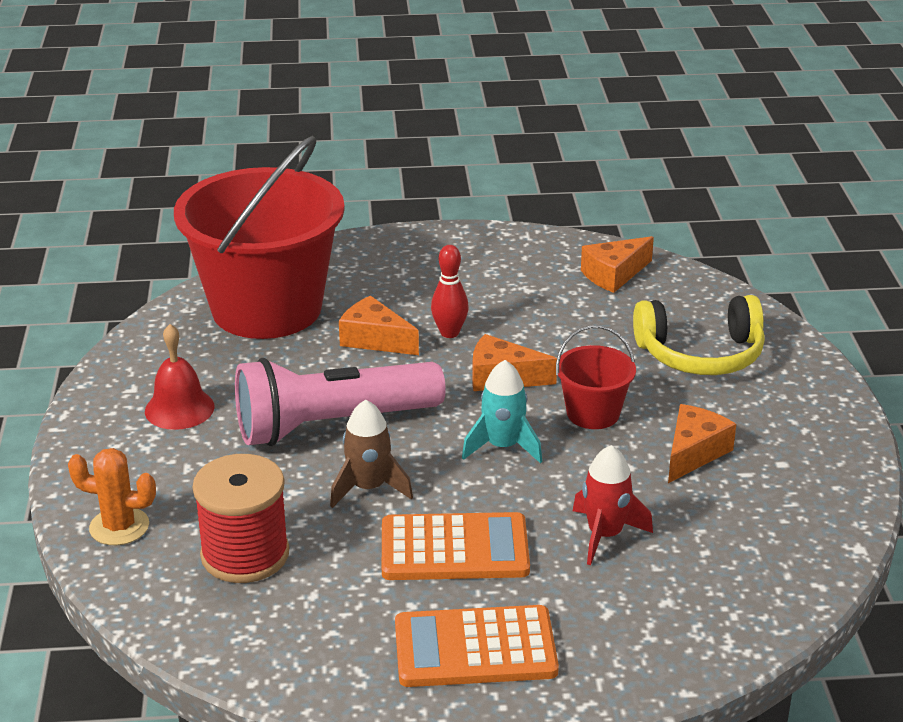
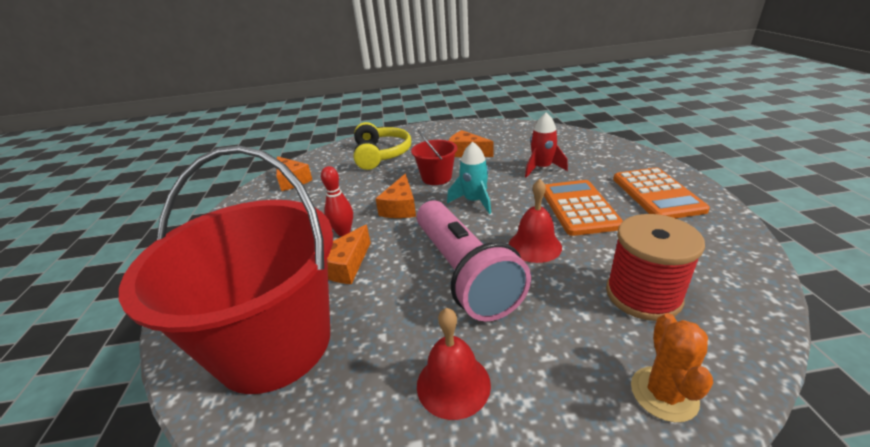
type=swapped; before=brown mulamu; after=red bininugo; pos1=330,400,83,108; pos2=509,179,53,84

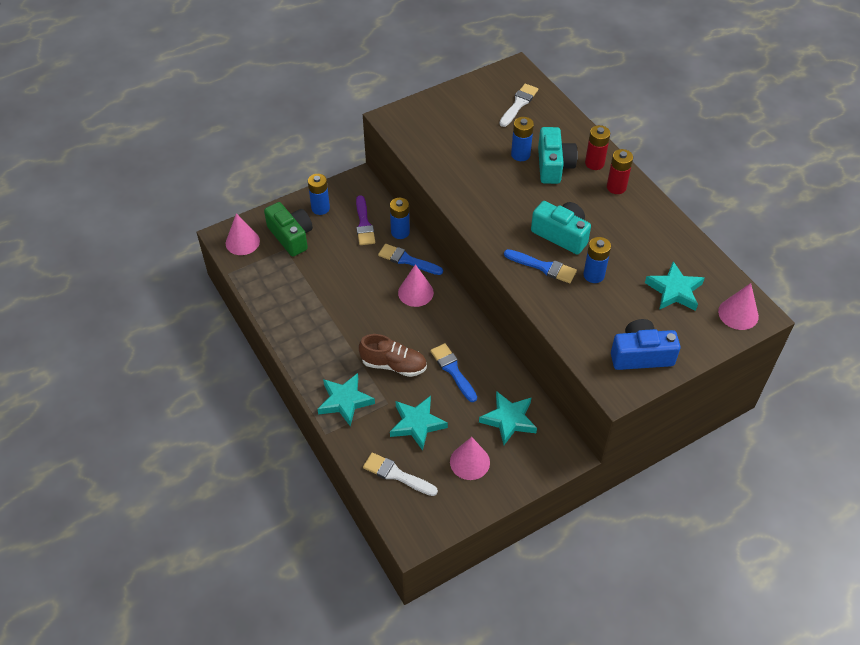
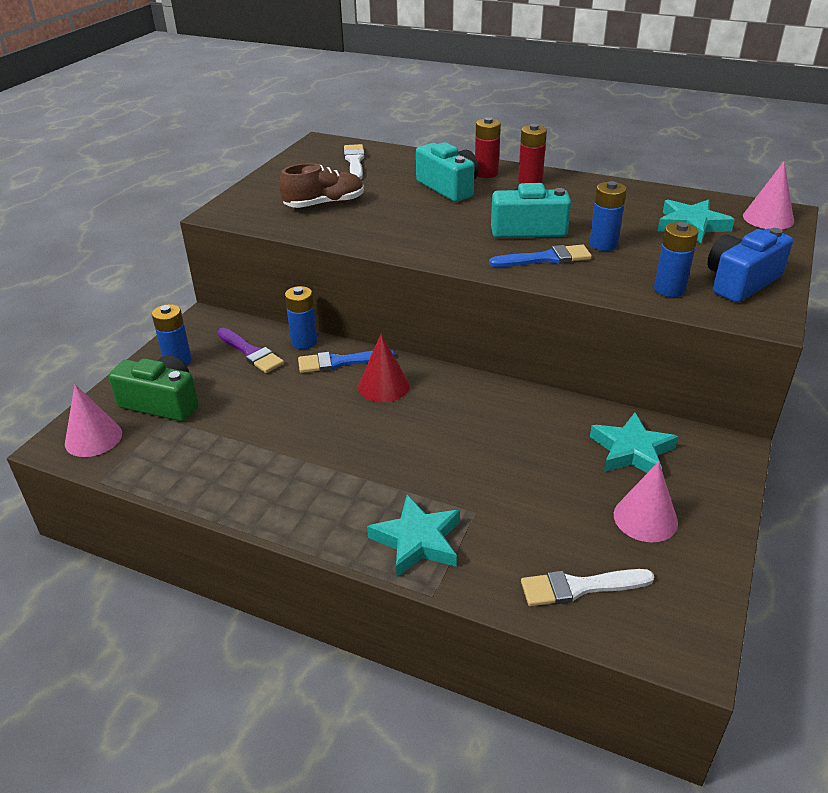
type=gone; before=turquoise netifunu; pos1=390,396,58,55
type=gone; before=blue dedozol; pos1=430,343,47,59
type=shifted; before=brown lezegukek; pos1=359,334,68,43; pos2=279,163,85,45
type=shifted; before=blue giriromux; pos1=511,117,23,44; pos2=654,222,44,75
type=repainted; before=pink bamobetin; after=red bamobetin; pos1=398,264,36,43; pos2=358,334,51,68

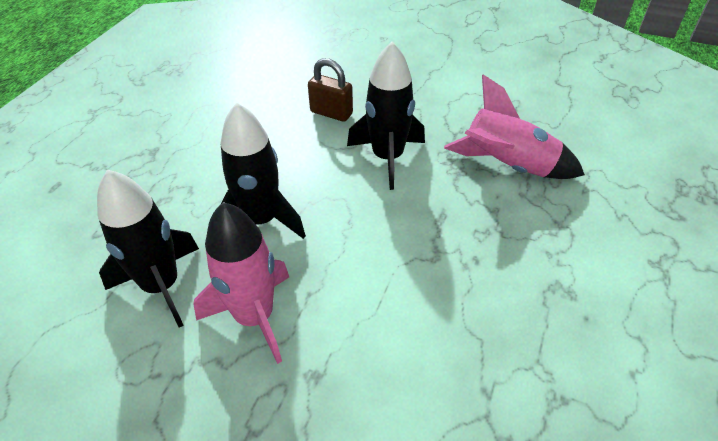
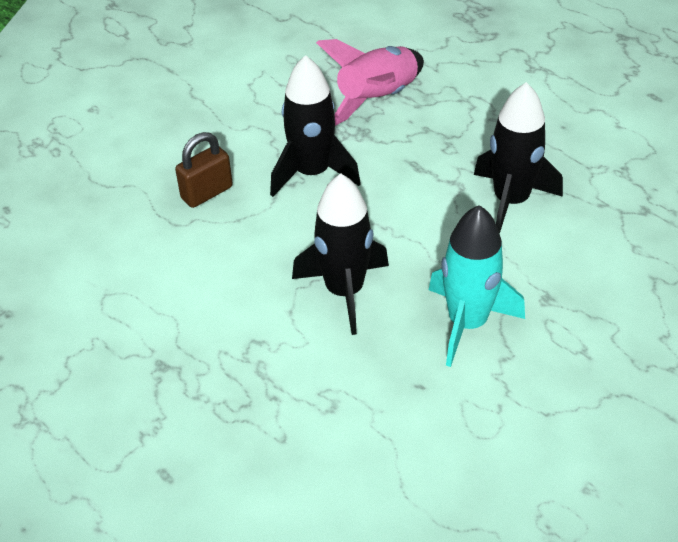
type=shifted; before=black mulamu; pos1=97,169,102,159; pos2=474,82,89,152
type=repainted; before=pink mulamu; after=turquoise mulamu; pos1=193,202,96,162; pos2=429,205,96,162

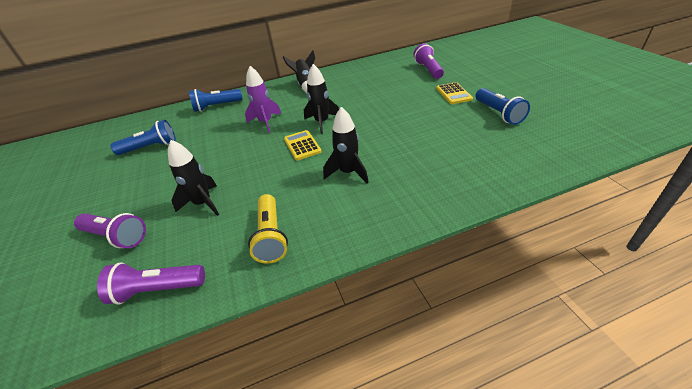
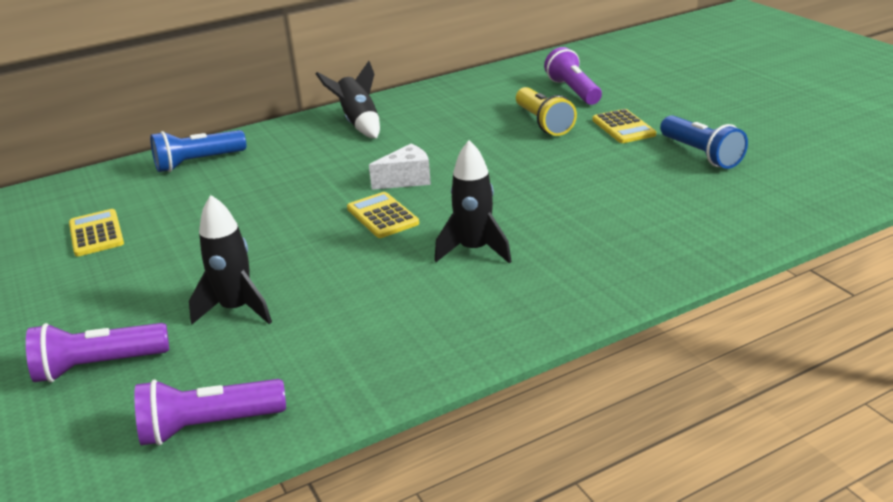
type=gone; before=purple mulamu; pos1=245,66,36,67
type=shifted; before=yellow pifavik; pos1=248,194,40,70; pos2=516,87,61,49
type=swapped; before=blue pifavik; after=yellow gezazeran; pos1=111,120,65,35; pos2=69,209,55,48
type=swapped; before=black mulamu; after=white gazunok; pos1=304,64,35,70; pos2=369,144,62,46
type=rotated; before=purple pifavik; pos1=74,213,72,35; pos2=26,323,143,60; turn=150

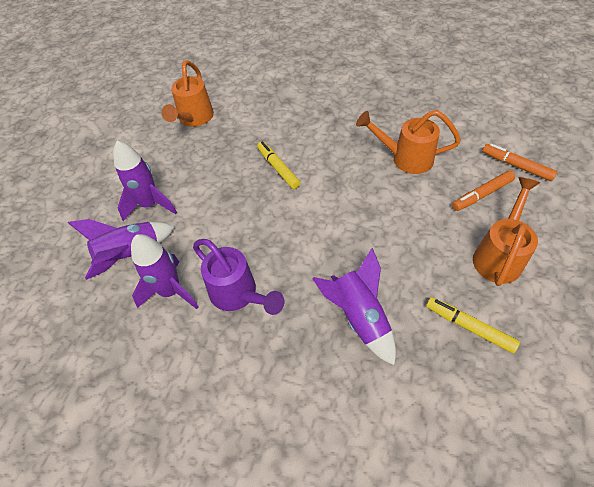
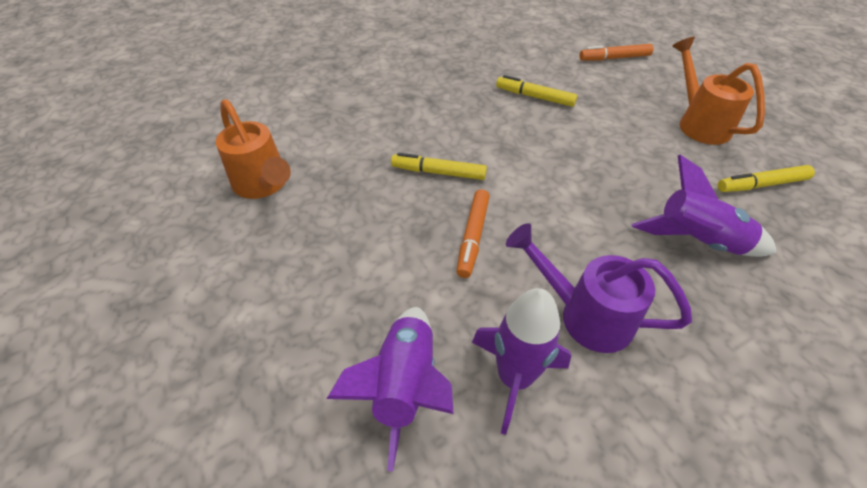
type=gone; before=purple mulamu; pos1=113,141,64,80
type=shifted; before=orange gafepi; pos1=452,171,63,40; pos2=456,189,34,89
type=swapped; before=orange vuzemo; after=yellow gafepi; pos1=356,110,105,64; pos2=496,75,81,32
type=rotated; before=purple vuzemo; pos1=193,239,91,76; pos2=506,223,186,130; turn=-150

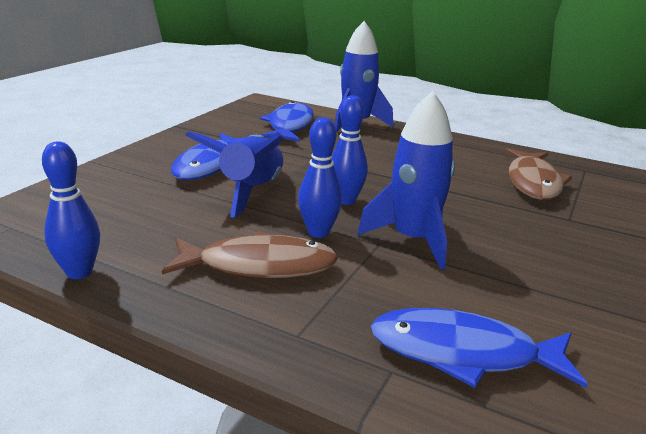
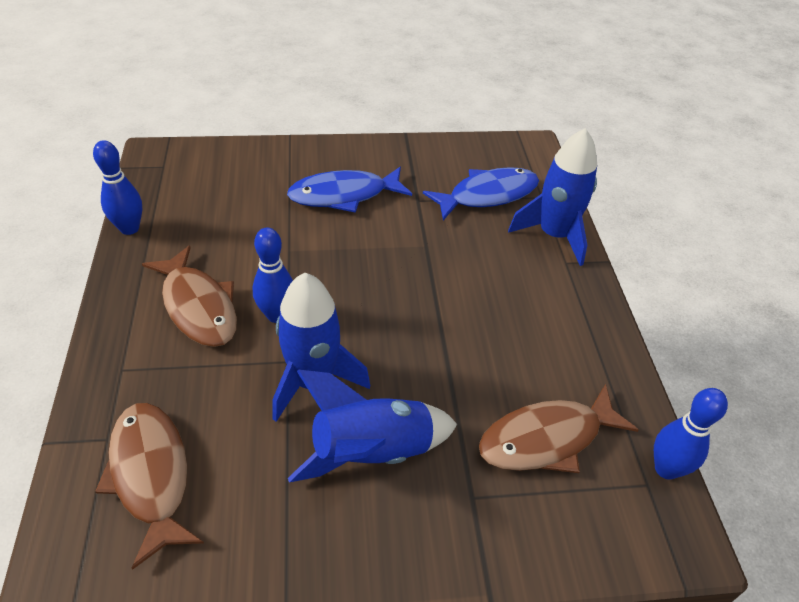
type=shifted; before=blue mulamu; pos1=185,131,99,86; pos2=288,370,169,112
type=shifted; before=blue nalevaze; pos1=332,95,36,110; pos2=654,388,74,92
type=repainted; before=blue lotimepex; after=brown lotimepex; pos1=371,308,217,80; pos2=95,403,109,166

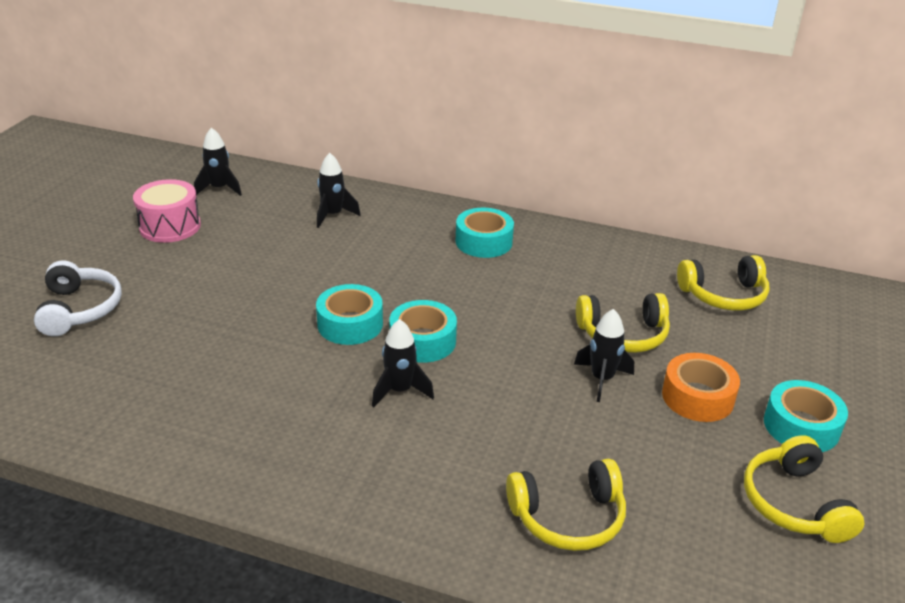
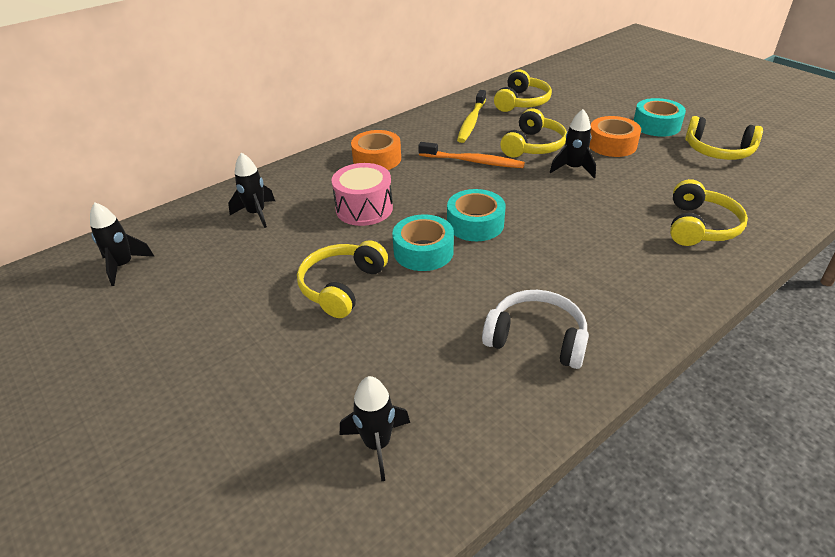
type=new; after=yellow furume; pos2=297,240,91,78
type=new; after=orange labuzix; pos2=418,142,107,26
type=new; after=yellow labuzix; pos2=457,90,29,53
type=shifted; before=white furume; pos1=34,260,88,76; pos2=482,290,107,79
type=shifted; before=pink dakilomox; pos1=133,179,68,64; pos2=332,163,61,63
type=shifted; before=black mulamu; pos1=372,319,62,88; pos2=340,376,70,105
type=repainted; before=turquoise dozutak; after=orange dozutak; pos1=456,208,58,50; pos2=351,130,50,40

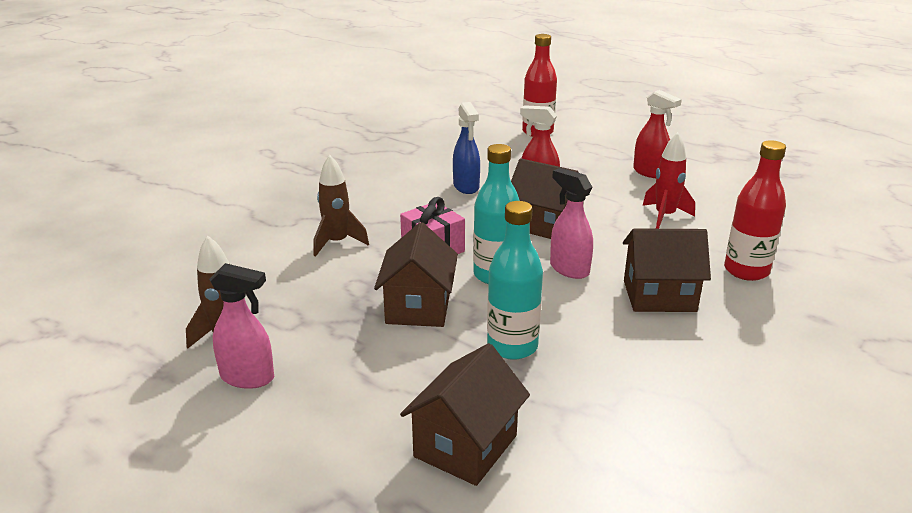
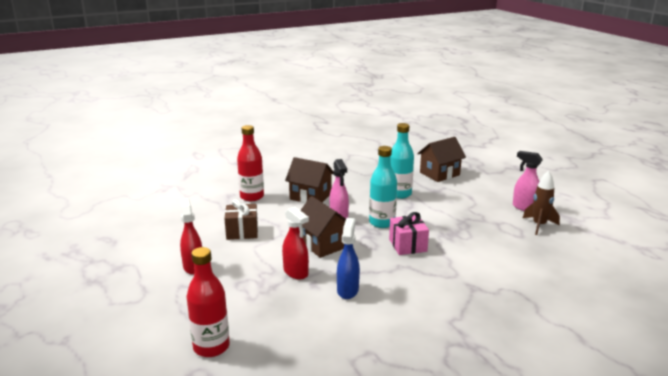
type=gone; before=brown mulamu; pos1=314,155,55,102
type=gone; before=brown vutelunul; pos1=374,222,84,105
type=swapped; before=red mulamu; after=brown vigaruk; pos1=643,132,52,97; pos2=224,199,34,41

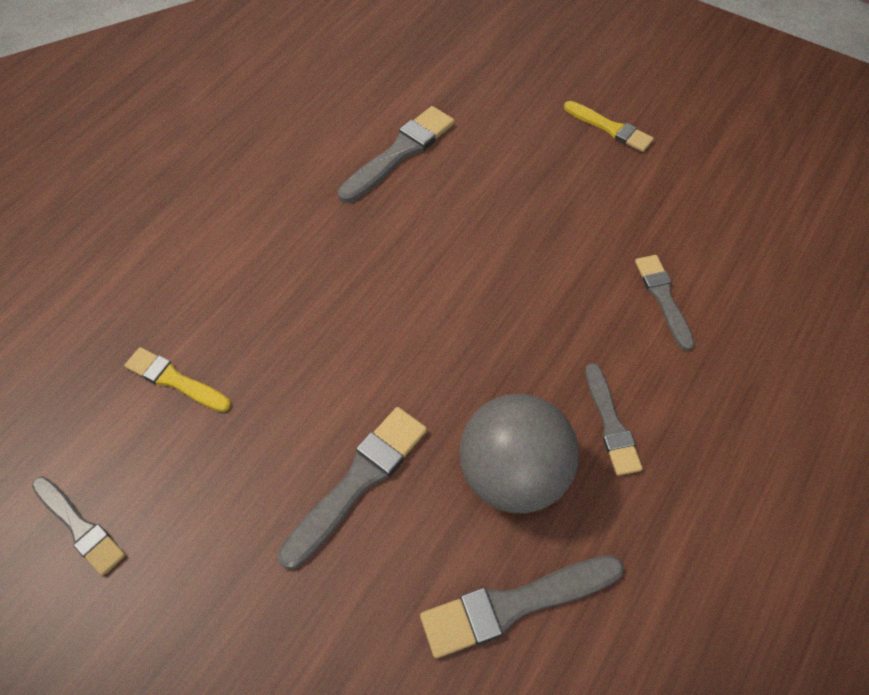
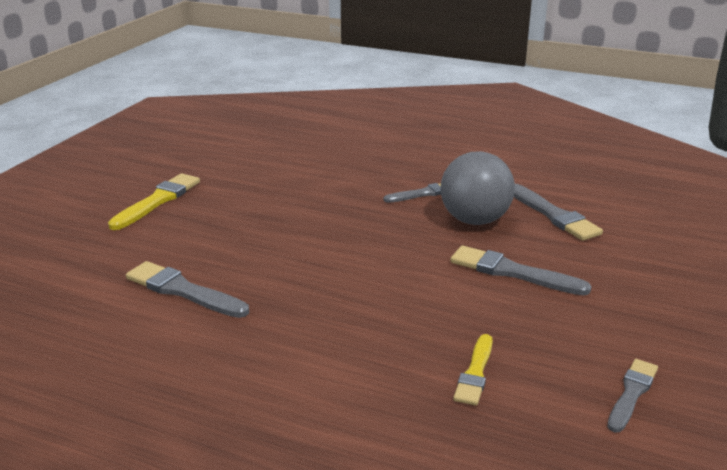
type=gone; before=grey dedozol; pos1=635,255,60,96
type=scaled; before=yellow dedozol; pos1=564,101,90,51; pos2=108,173,92,57; scale=1.51

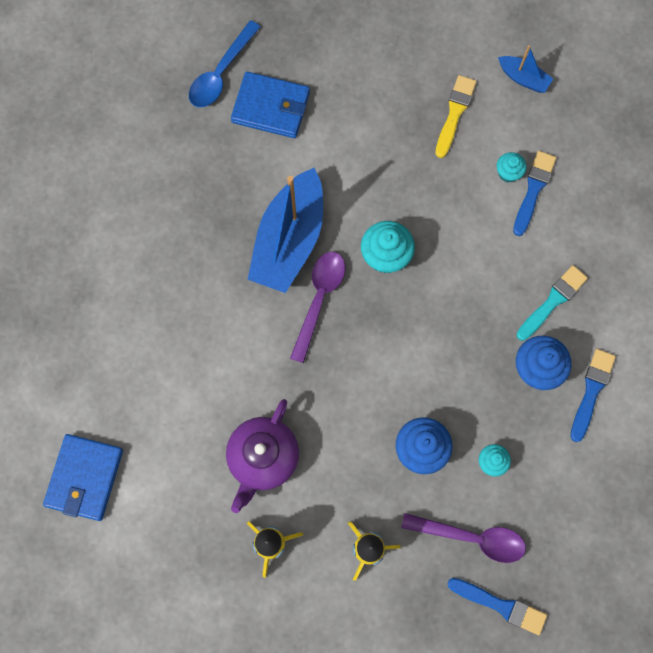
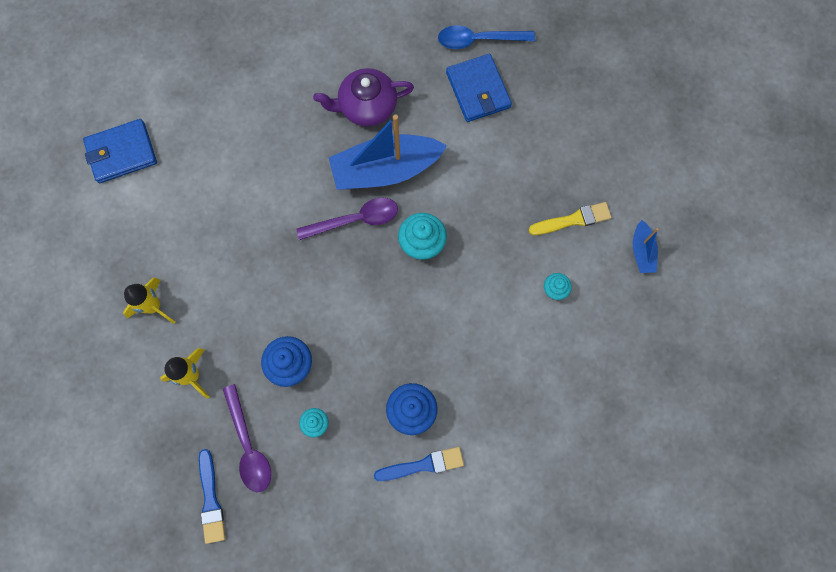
type=gone; before=blue dedozol; pos1=513,151,43,85
type=gone; before=turquoise dedozol; pos1=516,265,72,76
type=shifted; before=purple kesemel; pos1=226,399,73,114; pos2=313,68,101,59

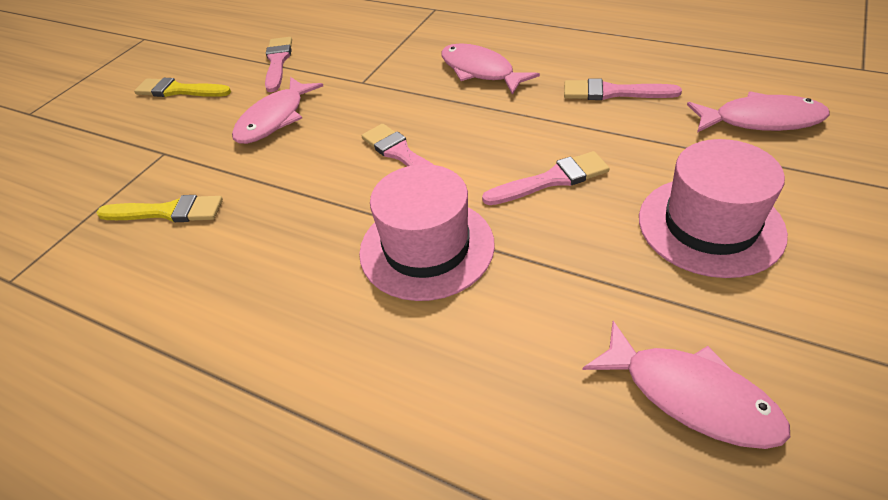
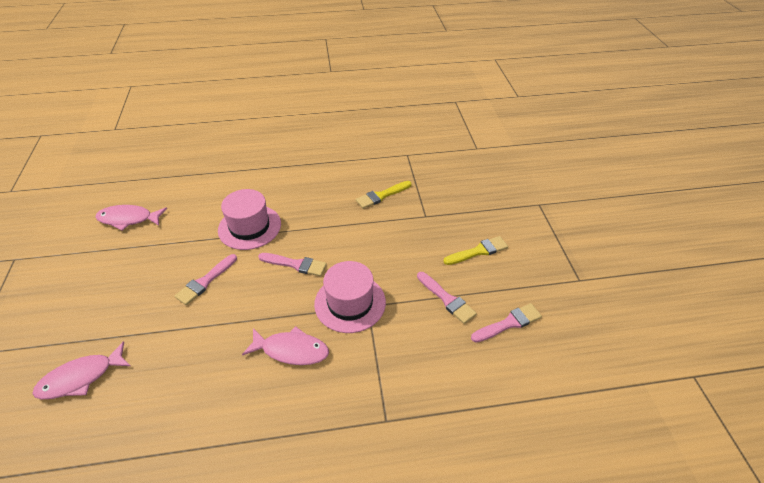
type=gone; before=pink lotimepex; pos1=232,77,91,67
type=shifted; before=pink dedozol; pos1=564,79,118,21; pos2=471,303,71,40
type=shifted; before=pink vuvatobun; pos1=639,139,149,139; pos2=314,261,72,72

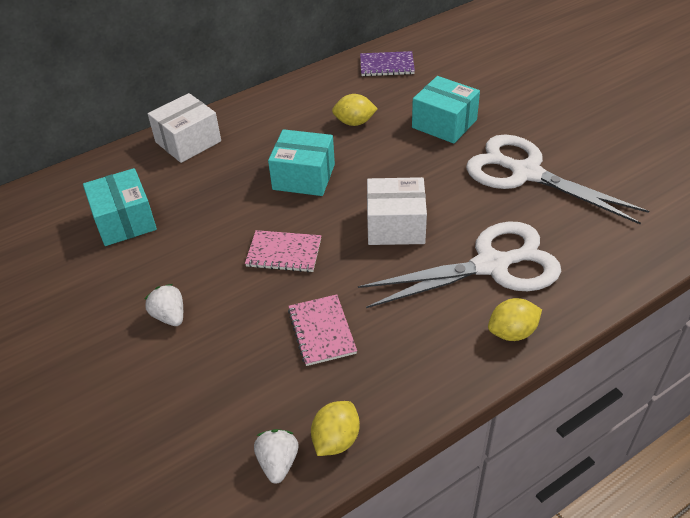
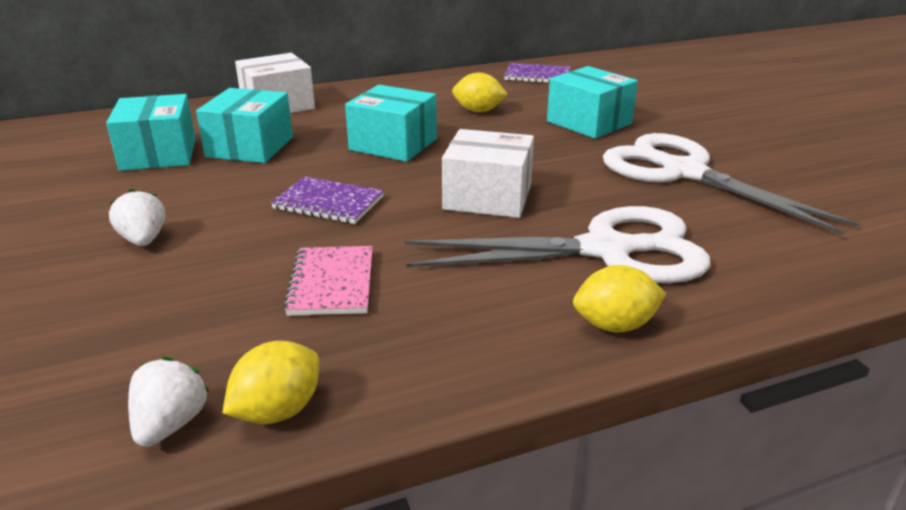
type=new; after=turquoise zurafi; pos2=196,88,97,75
type=repainted; before=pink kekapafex; after=purple kekapafex; pos1=245,230,76,42; pos2=271,176,113,48

